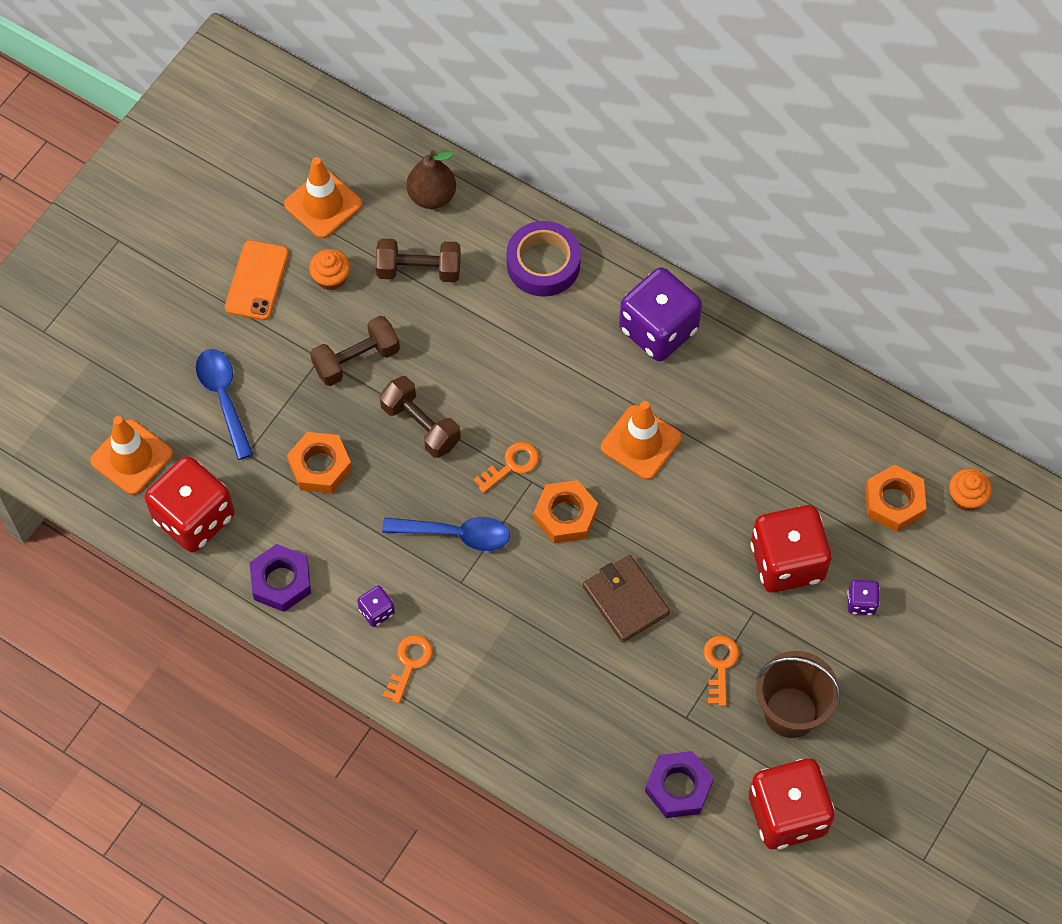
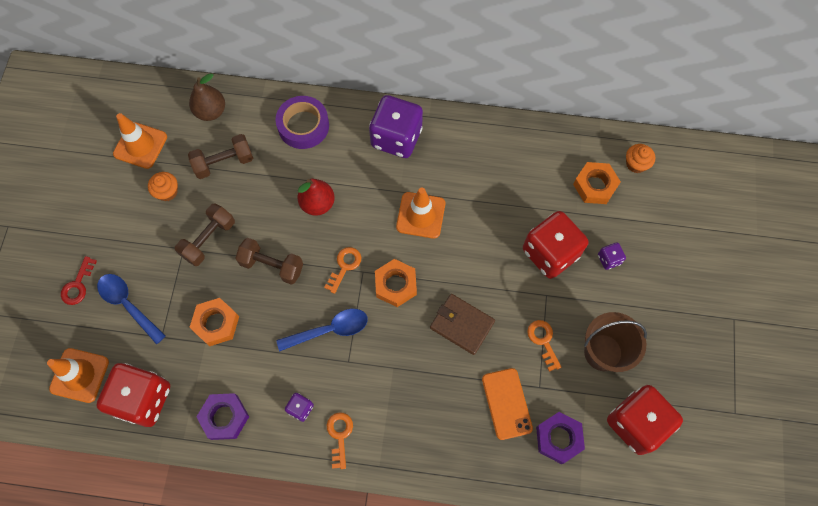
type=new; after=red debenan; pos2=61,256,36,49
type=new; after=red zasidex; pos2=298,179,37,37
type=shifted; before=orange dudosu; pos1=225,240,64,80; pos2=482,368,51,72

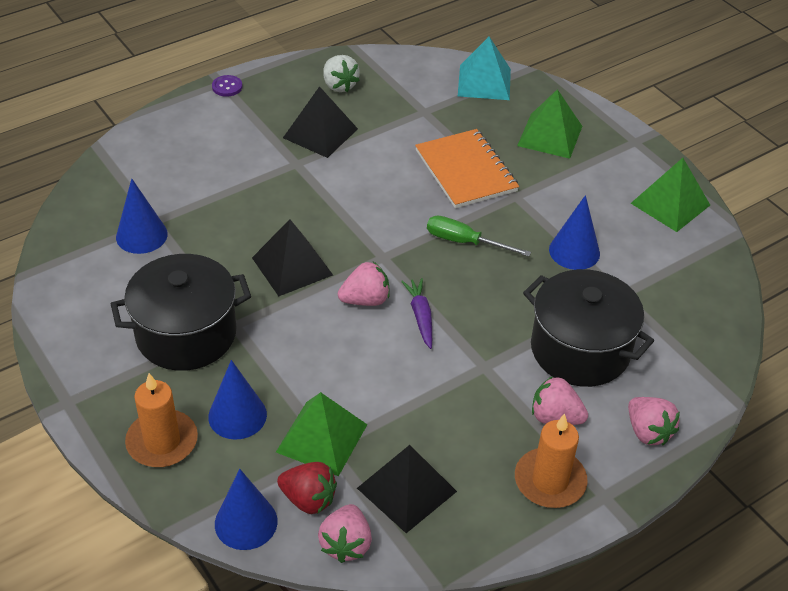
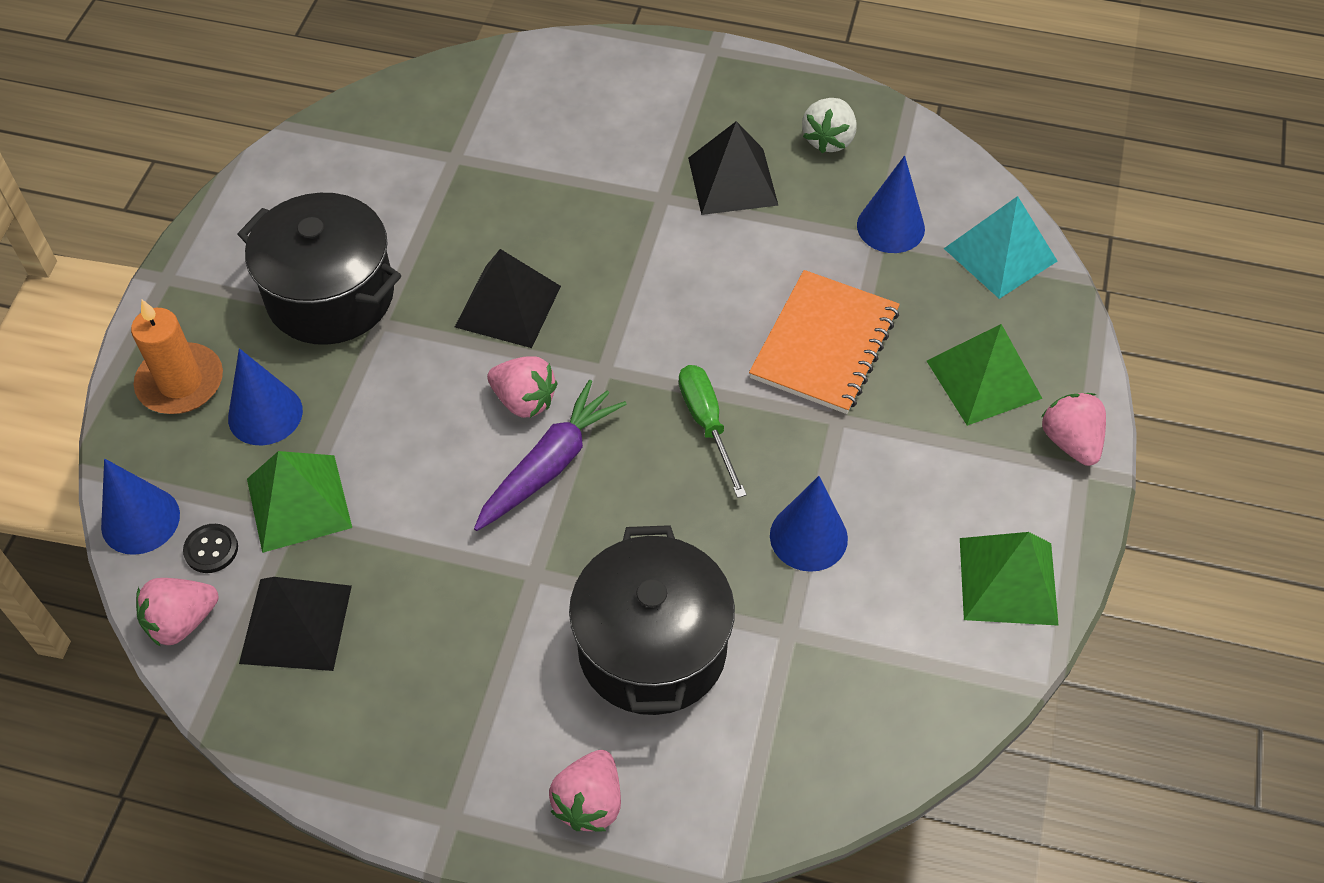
type=gone; before=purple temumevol; pos1=212,75,31,22
type=gone; before=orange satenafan; pos1=515,414,73,94
type=shifted; before=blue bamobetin; pos1=116,178,52,76; pos2=857,156,68,97
type=shifted; before=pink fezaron; pos1=532,376,56,49; pos2=1041,393,65,73
type=swapped; before=red fezaron; after=black temumevol; pos1=277,462,60,52; pos2=183,524,55,49
type=scaled; before=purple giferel; pos1=401,278,31,71; pos2=474,379,153,152; scale=1.56

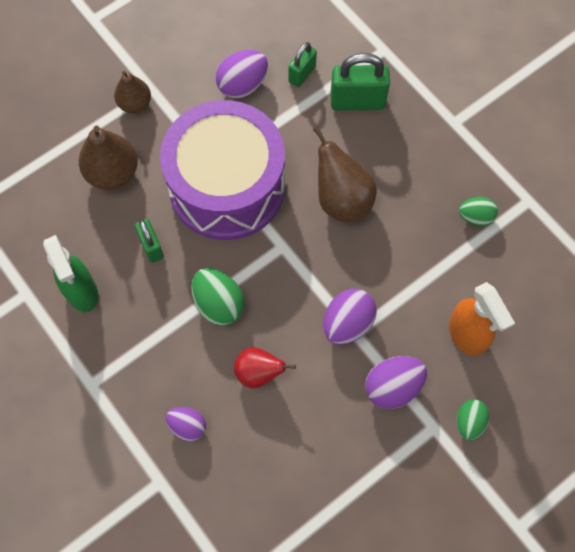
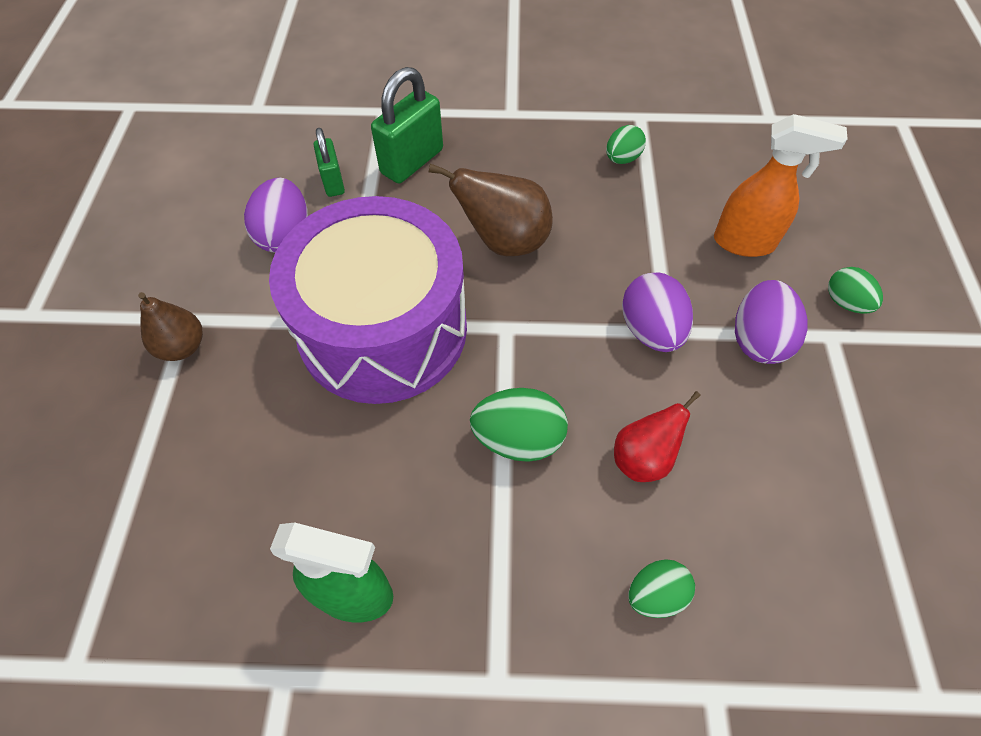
type=gone; before=brown zasidex; pos1=79,126,59,64
type=gone; before=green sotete; pos1=135,219,29,44
type=repainted; before=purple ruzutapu; after=green ruzutapu; pos1=166,407,40,34; pos2=628,560,67,58

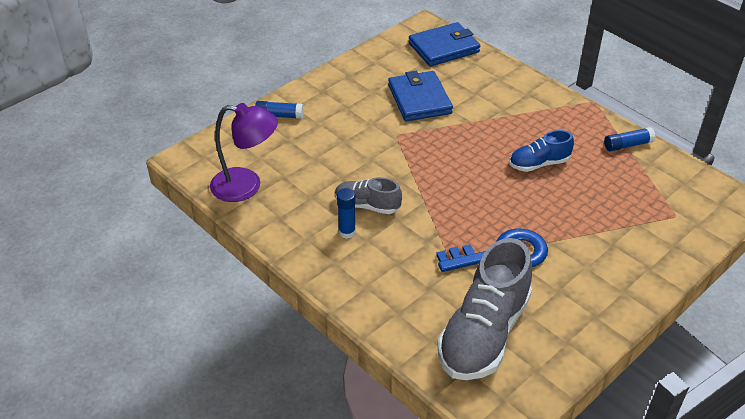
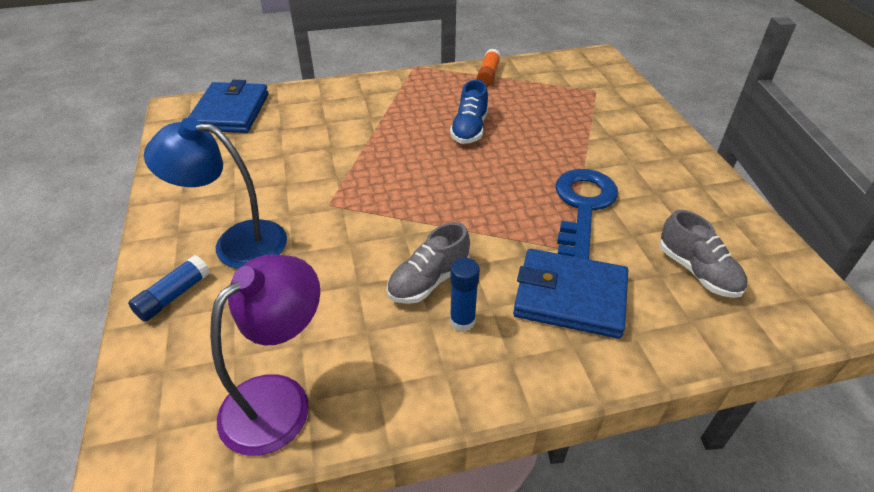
type=new; after=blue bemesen; pos2=144,118,143,151
type=shifted; before=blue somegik; pos1=388,71,65,50; pos2=513,249,115,90
type=repainted; before=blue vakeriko; after=orange vakeriko; pos1=604,127,51,24; pos2=477,48,24,39
type=scaled; before=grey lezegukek; pos1=438,238,94,142; pos2=659,210,88,88; scale=0.53

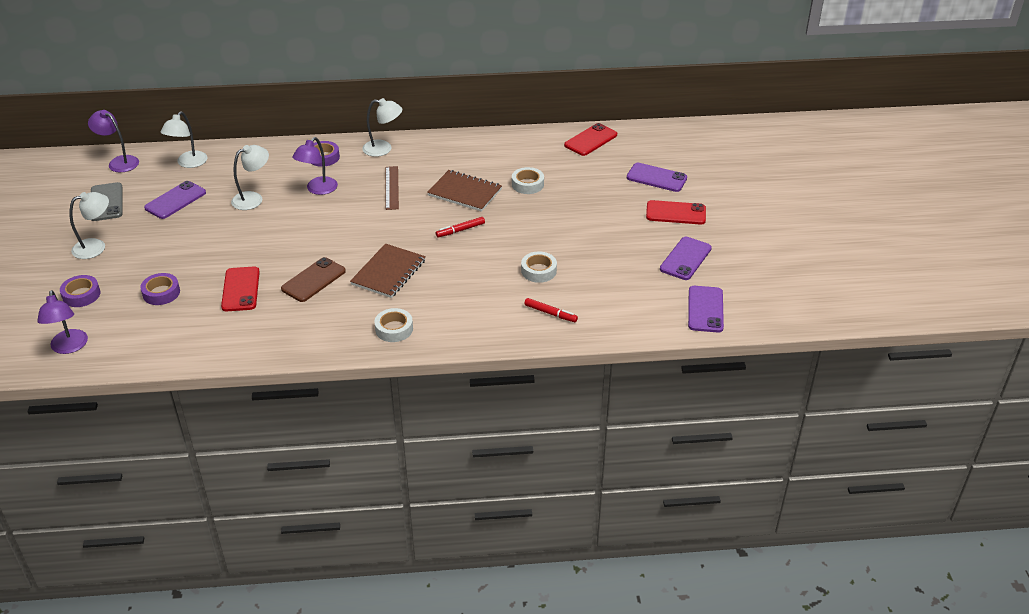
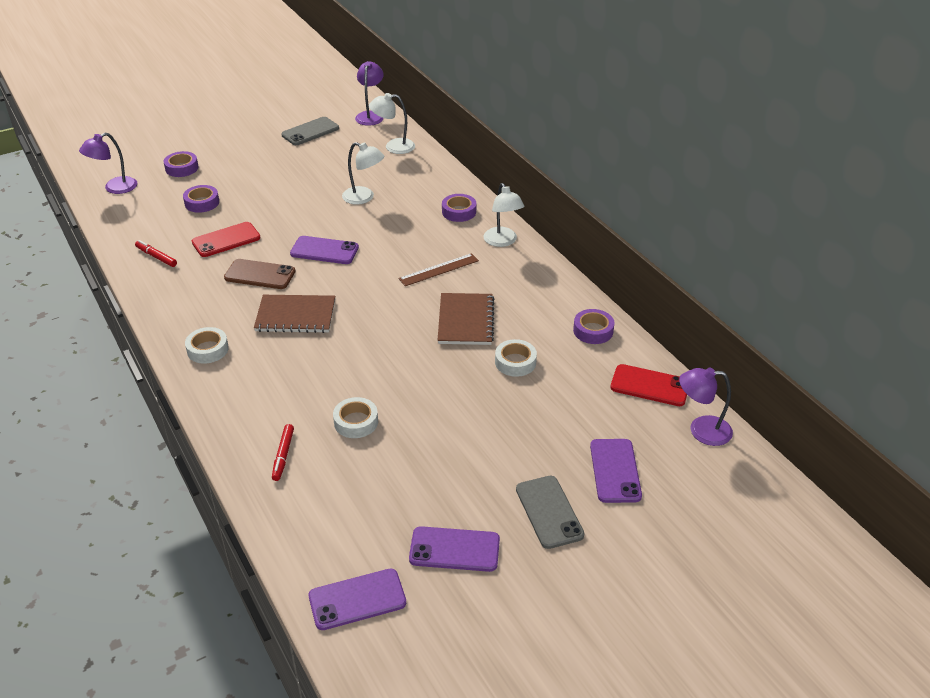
type=gone; before=white bemesen; pos1=69,192,40,67
type=new; after=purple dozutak; pos2=573,309,42,35
type=shifted; before=purple dudosu; pos1=144,181,62,38; pos2=290,236,69,28
type=shifted; before=purple bemesen; pos1=292,137,46,58; pos2=679,367,54,79
type=shifted; before=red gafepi; pos1=436,217,49,20; pos2=135,240,42,27
type=repainted; before=red dudosu; after=grey dudosu; pos1=646,200,60,25; pos2=516,476,69,73

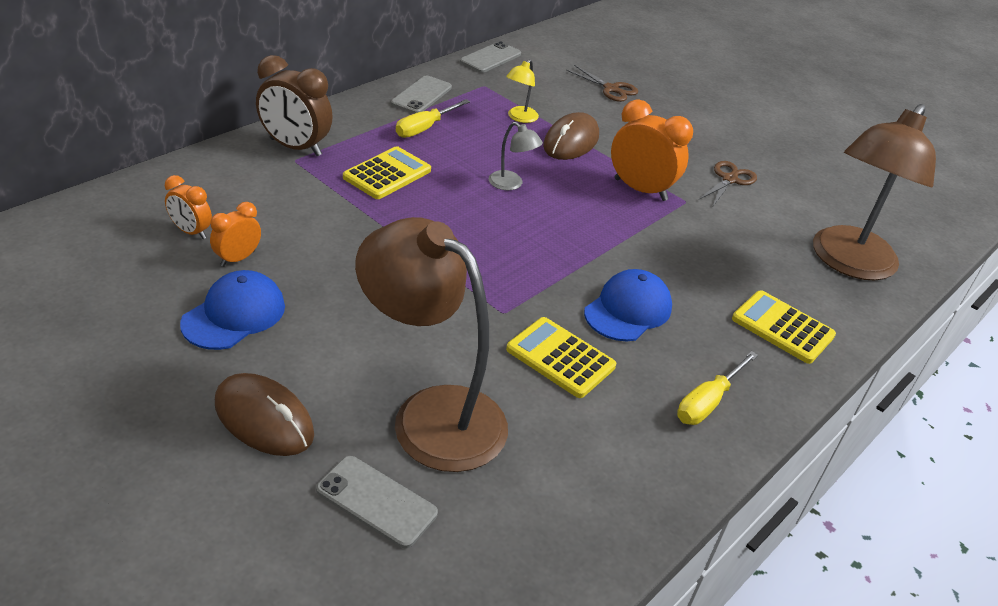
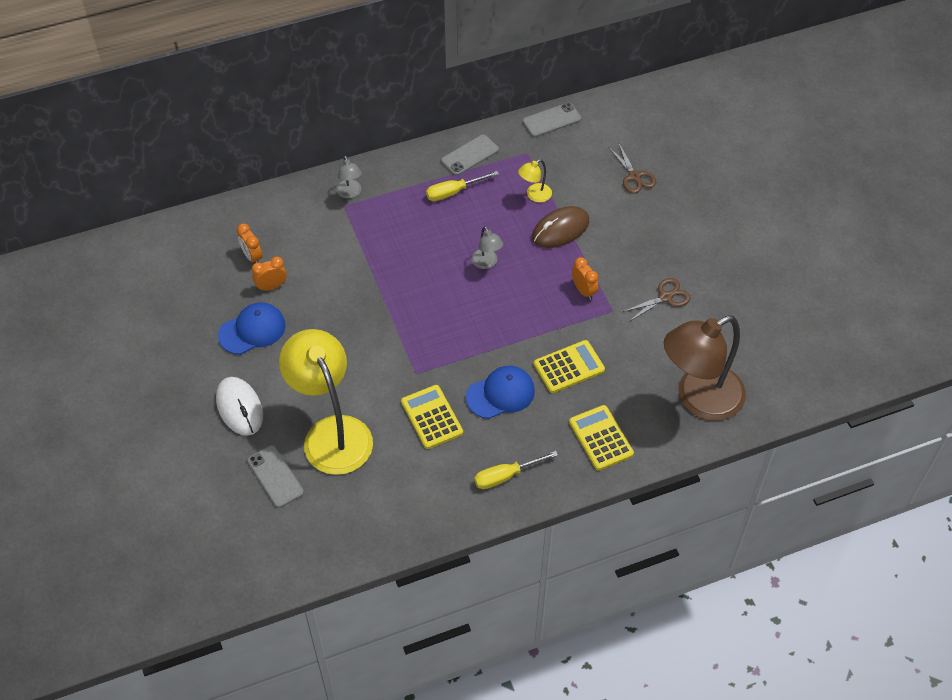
type=shifted; before=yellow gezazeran; pos1=343,146,88,53; pos2=534,340,71,53
type=swapped; before=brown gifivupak; after=grey bemesen; pos1=256,55,77,101; pos2=336,156,26,42
type=repainted; before=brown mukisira; after=white mukisira; pos1=215,373,99,83; pos2=216,377,47,59
type=repainted; before=brown bemesen; after=yellow bemesen; pos1=355,217,153,255; pos2=279,329,94,146
type=scaled; before=orange gifivupak; pos1=611,99,82,102; pos2=572,257,27,43; scale=0.57

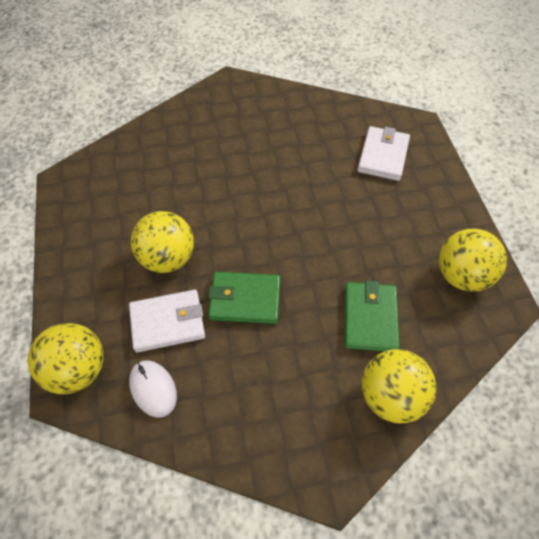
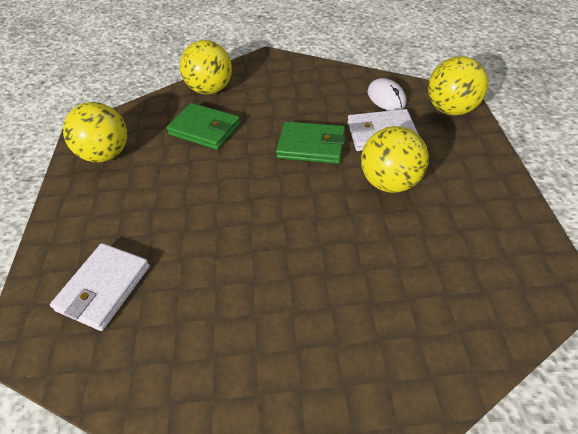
type=rotated; before=green somegik; pos1=345,280,55,71; pos2=166,103,74,47; turn=-75

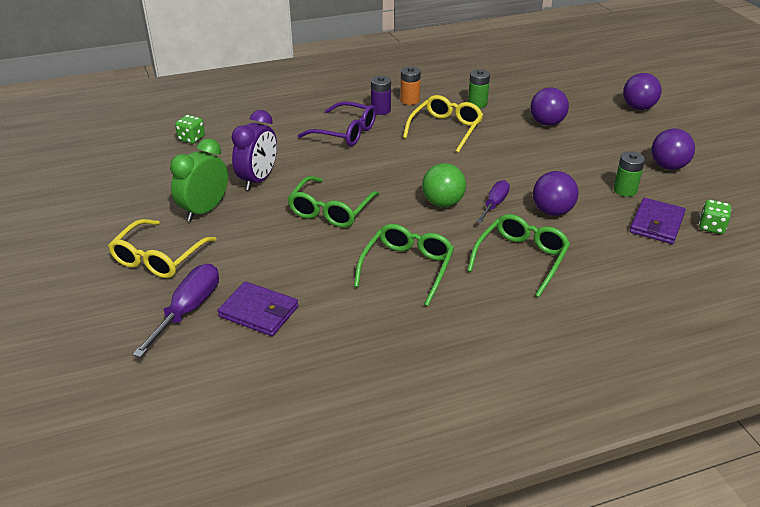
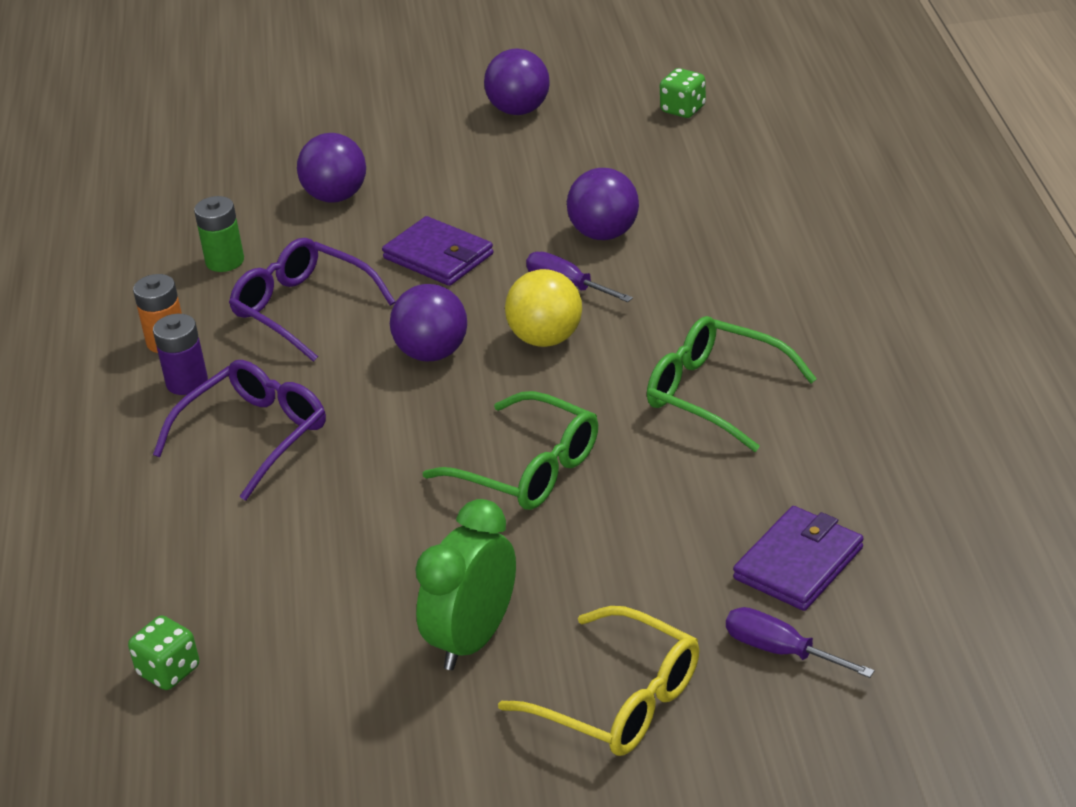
type=gone; before=purple gifivupak; pos1=231,110,46,80
type=gone; before=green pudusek; pos1=467,214,103,83
type=gone; before=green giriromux; pos1=614,151,31,46
type=shifted; before=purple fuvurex; pos1=623,73,39,37; pos2=390,284,77,77
type=shifted; before=purple somegik; pos1=630,198,56,46; pos2=382,216,111,70
type=repainted; before=yellow pudusek; after=purple pudusek; pos1=403,95,80,58; pos2=229,238,166,124
type=repainted; before=green fuvurex; after=yellow fuvurex; pos1=422,163,44,44; pos2=505,269,77,78
type=rotated; before=green gifivupak; pos1=170,138,58,83; pos2=415,499,101,171; turn=75
type=scaled; before=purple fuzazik; pos1=132,264,87,94; pos2=726,607,149,71; scale=0.66

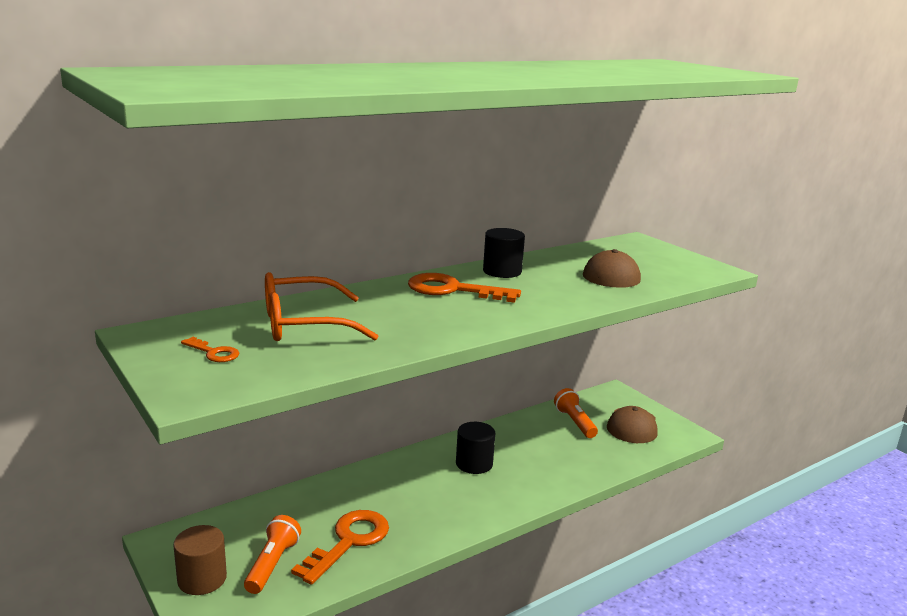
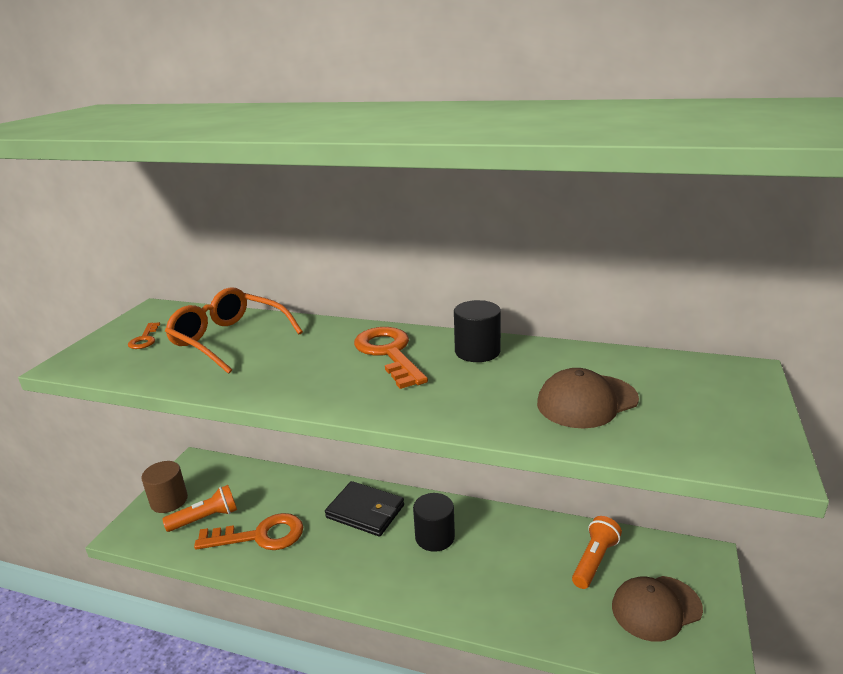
type=new; after=black somegik; pos2=325,481,79,56

